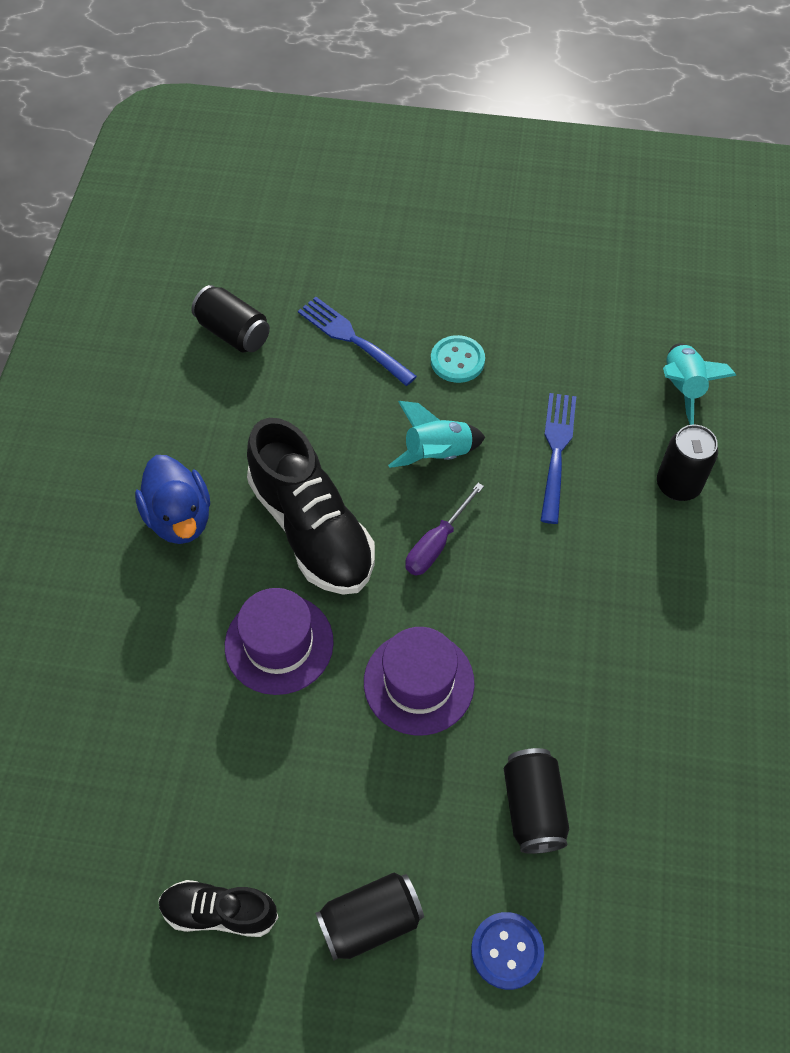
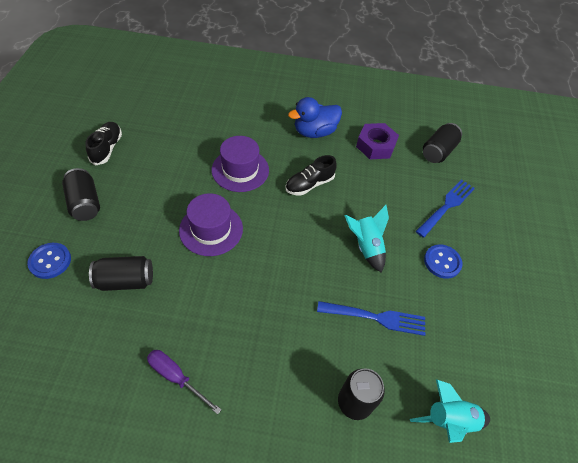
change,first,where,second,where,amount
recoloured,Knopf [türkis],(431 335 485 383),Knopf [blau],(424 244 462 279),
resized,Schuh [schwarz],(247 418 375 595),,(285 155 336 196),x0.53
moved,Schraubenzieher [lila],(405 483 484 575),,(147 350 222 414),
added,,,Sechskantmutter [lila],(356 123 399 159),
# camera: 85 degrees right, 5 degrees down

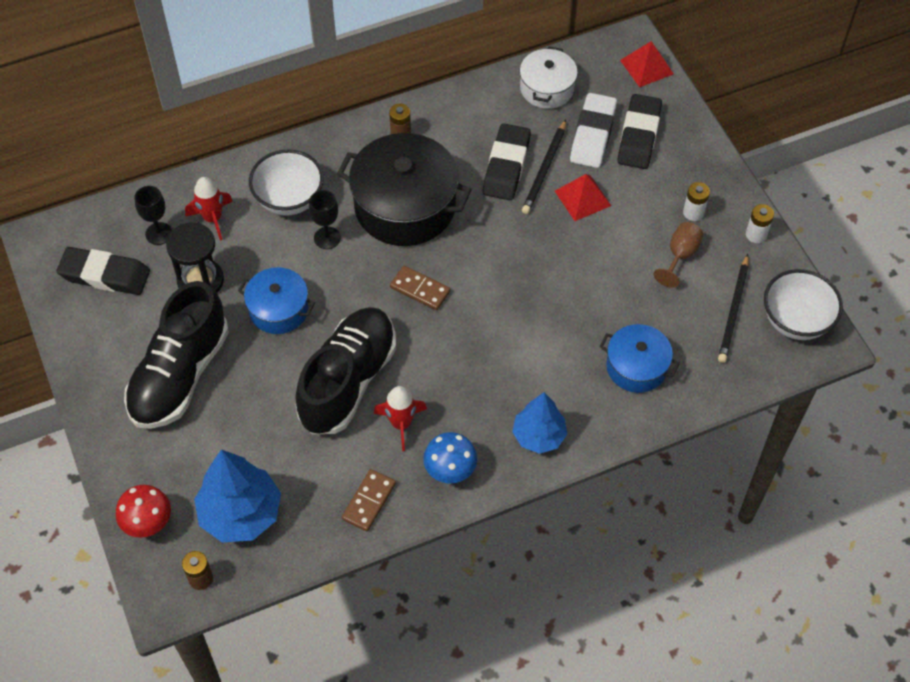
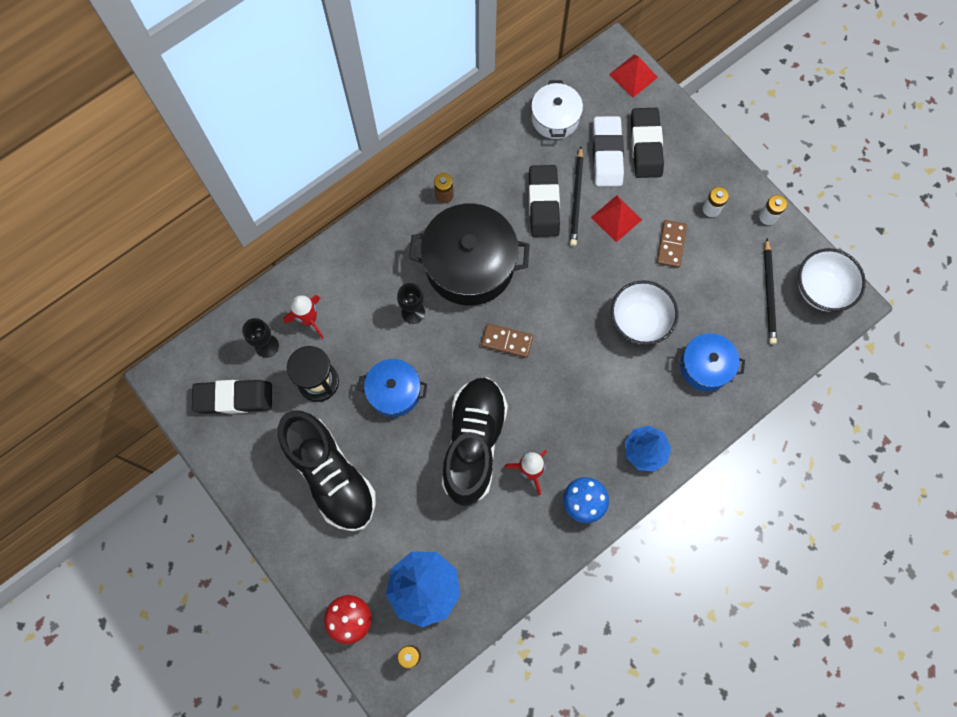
change,first,where,second,where,amount
moved,Schüssel [weiß],(249 149 324 216),,(611 280 678 345),
removed,Kelch [braun],(654 222 703 288),,,
turned,Schuh [schwarz],(124 281 229 429),,(278 411 376 531),45 degrees counterclockwise
moved,Dominostein [braun],(342 469 396 532),,(657 220 687 268),
# camera: 15 degrees left, 15 degrees up

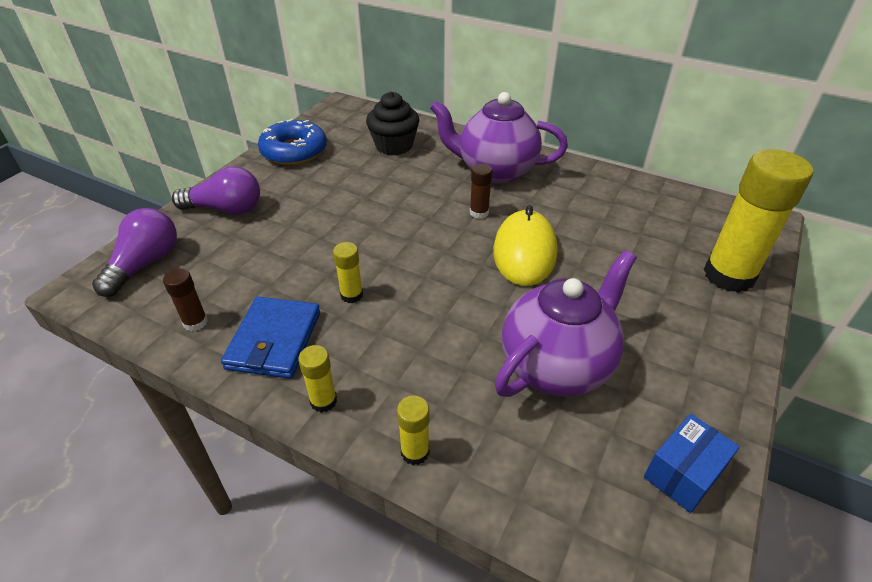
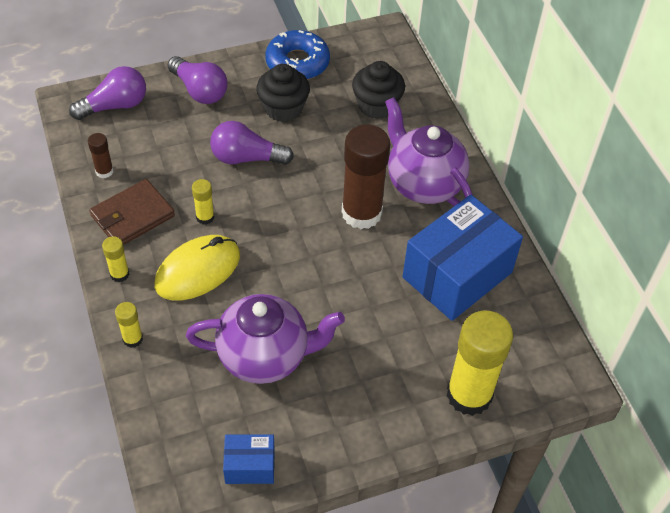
change,first,where,second,where,amount
resized,Klebestift [braun],(470 164 493 219),,(342 125 390 229),x2.23
moved,Computermaus [gelb],(493 205 557 286),,(154 235 240 300),
recoloured,Geldbörse [blau],(221 297 320 379),Geldbörse [braun],(89 179 175 245),
added,,,Muffin [schwarz],(256 64 310 122),
added,,,Glühbirne [lila],(210 121 294 165),
added,,,Schachtel [blau],(403 195 523 321),
# camera: 40 degrees right, 10 degrees up

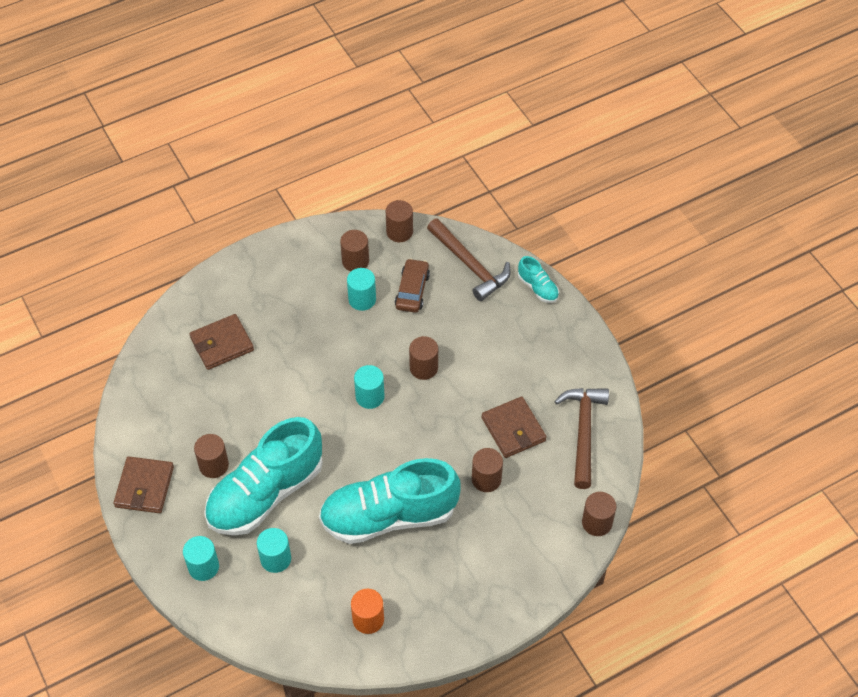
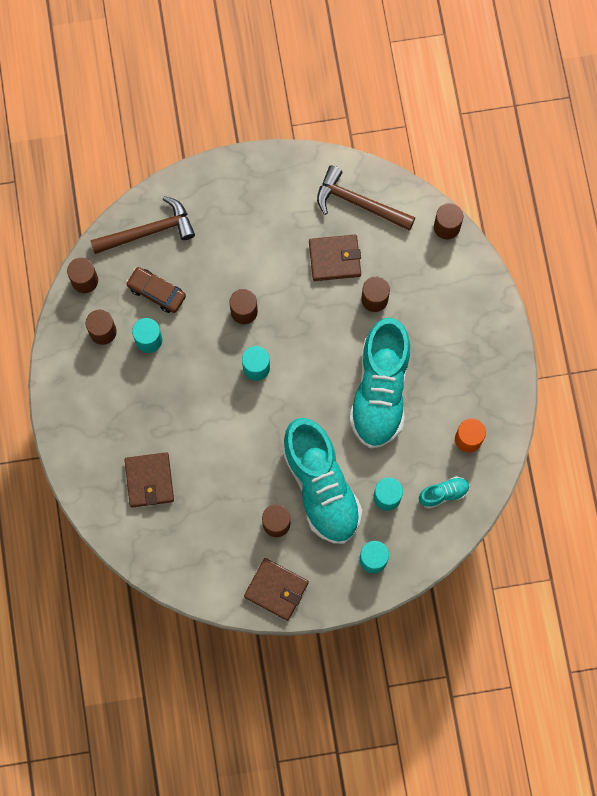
change,first,where,second,where,amount
moved,Schuh [türkis],(518 256 559 303),,(419 476 470 508),
# camera: 70 degrees left, 20 degrees up

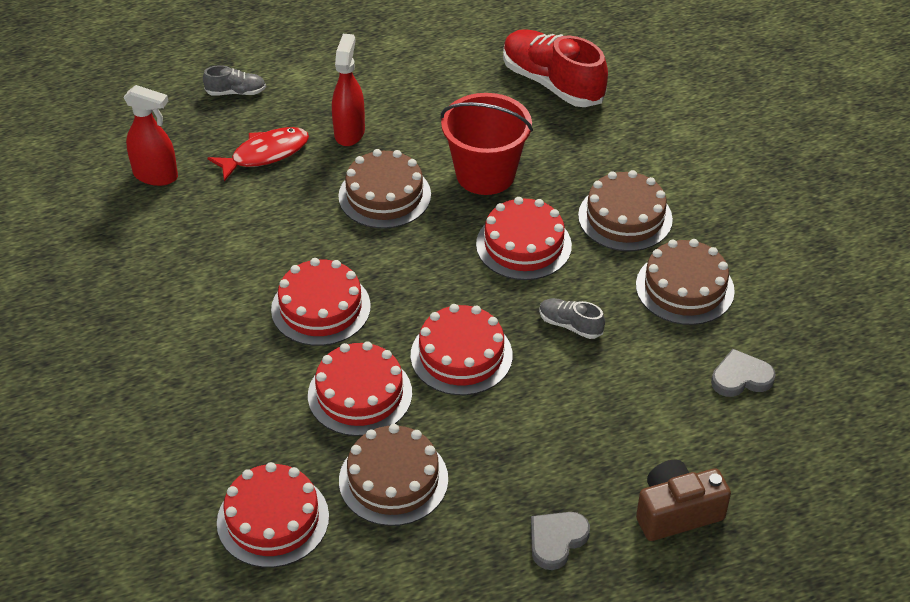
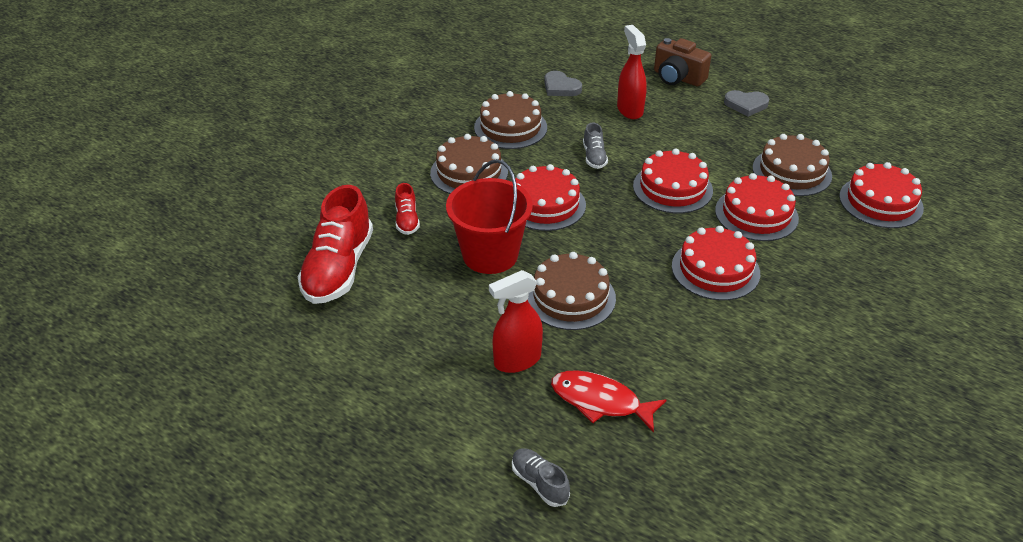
change,first,where,second,where,amount
moved,Sprühflasche [rot],(123 85 178 186),,(617 25 647 119),
added,,,Schuh [rot],(395 183 420 235),
# camera: 125 degrees left, 5 degrees down

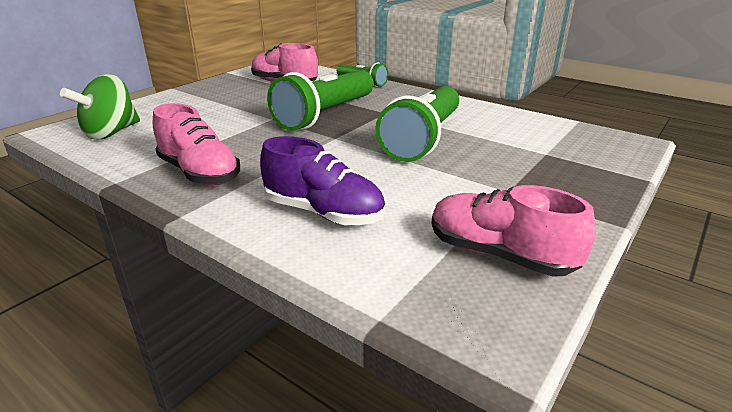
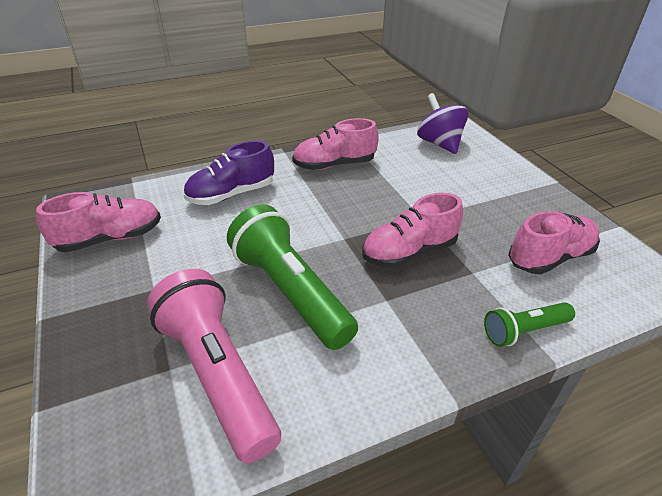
change,first,where,second,where,amount
replaced,Taschenlampe [grün],(267 70 374 131),Schuh [rosa],(362 193 463 268),
recoloured,Kreisel [grün],(60 74 140 140),Kreisel [lila],(417 93 469 154),
added,,,Taschenlampe [rosa],(147 269 281 463),
# camera: 120 degrees right, 10 degrees up

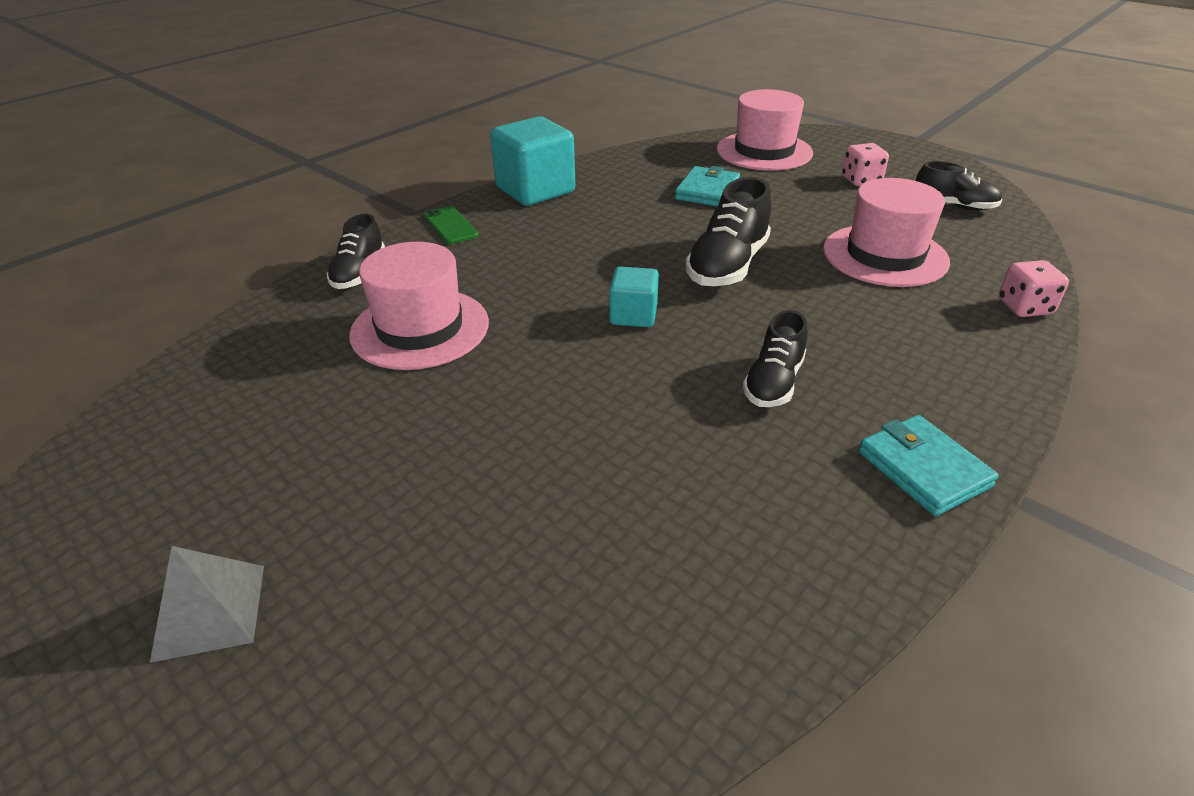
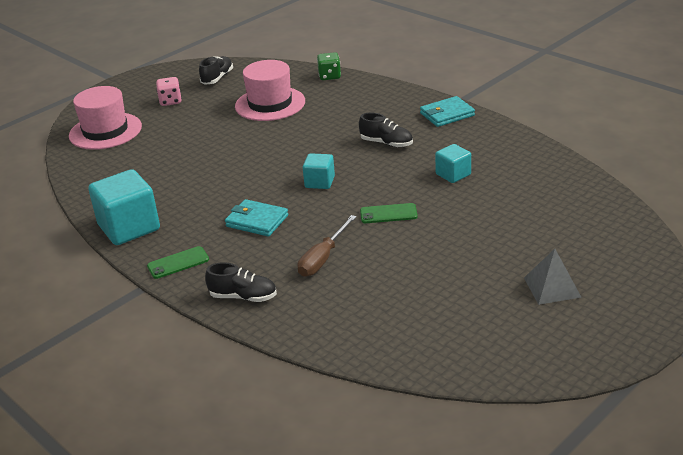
change,first,where,second,where,amount
moved,Geldbörse [türkis],(675 166 740 206),,(225 199 288 237),
removed,Schuh [schwarz],(685 177 771 286),,,
replaced,Hut [rosa],(349 242 489 370),Schraubenzieher [braun],(297 215 356 277),
recoloured,Spielwürfel [rosa],(998 260 1069 317),Spielwürfel [grün],(317 52 341 80),
added,,,Kubus [türkis],(435 144 471 183),
added,,,Handy [grün],(360 203 418 223),
# camera: 85 degrees left, 5 degrees down

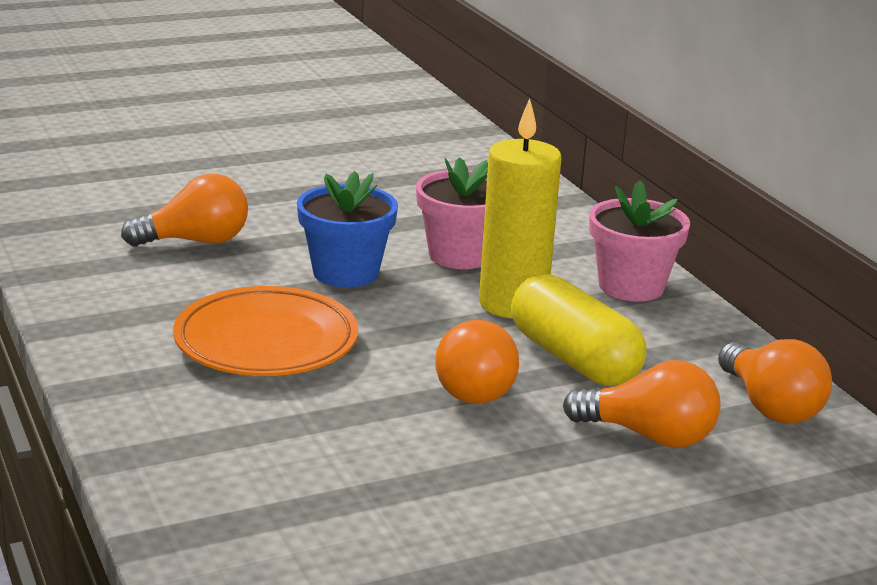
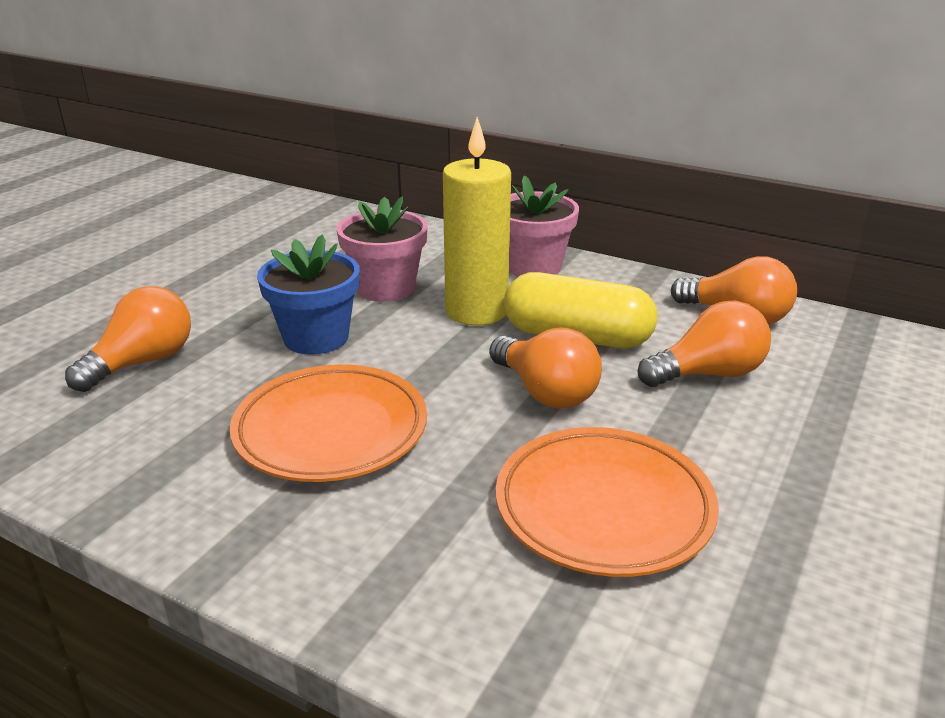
change,first,where,second,where,amount
added,,,Teller [orange],(496 427 719 577),
# camera: 35 degrees left, 5 degrees up

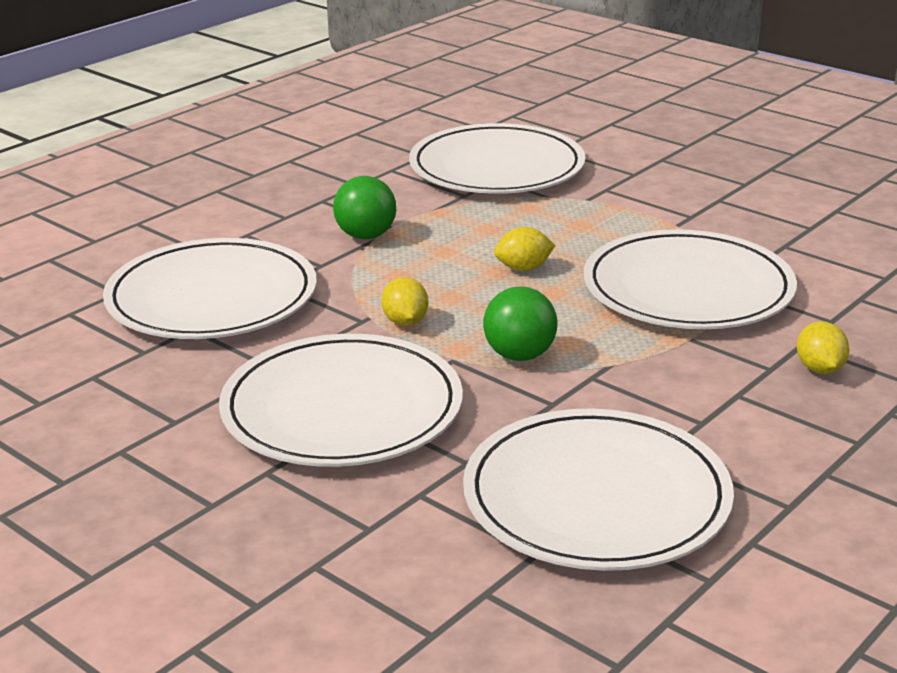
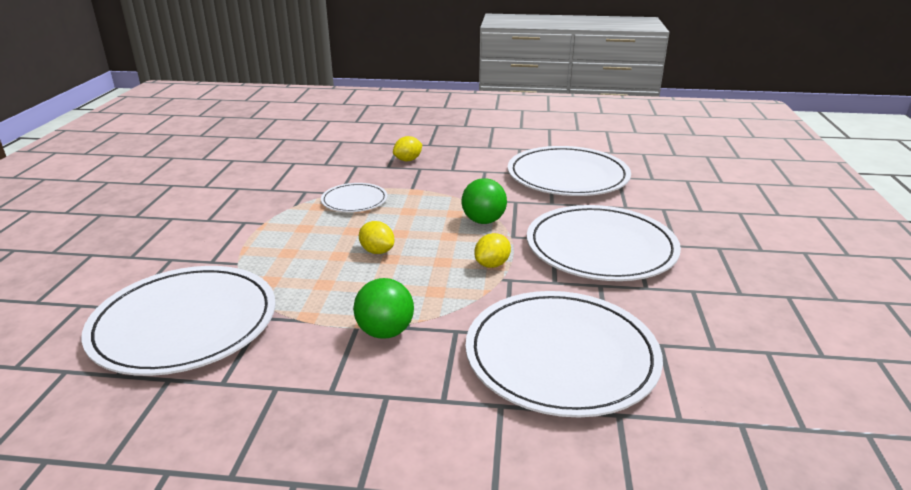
change,first,where,second,where,amount
resized,Teller [weiß],(584 229 797 329),,(321 183 388 212),x0.50
# camera: 125 degrees left, 0 degrees up

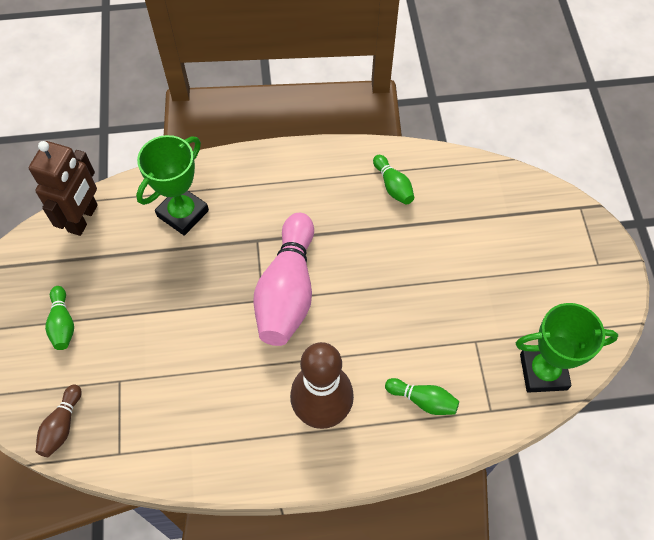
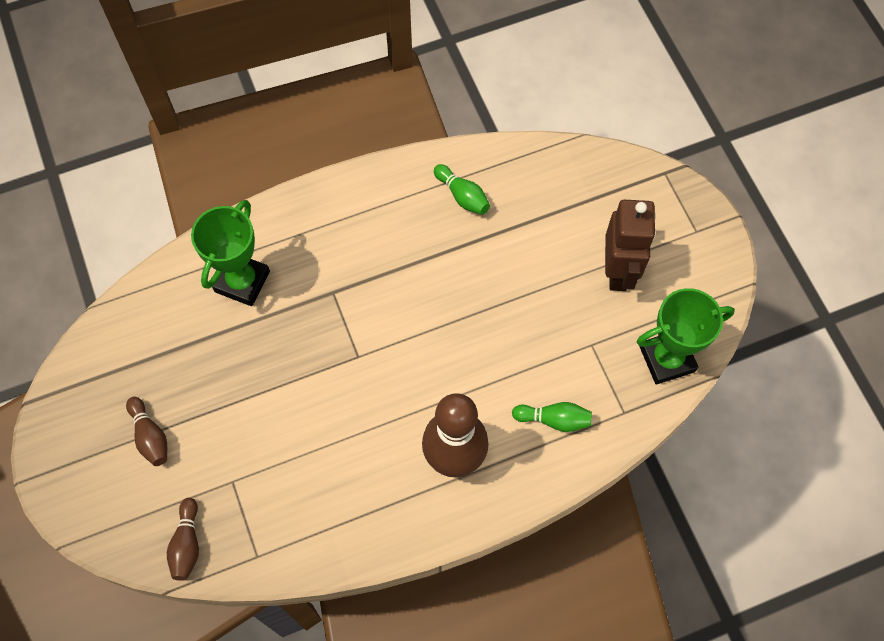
change,first,where,second,where,amount
moved,Roboter [braun],(29 141 98 236),,(605 200 656 291),
removed,Bowlingkegel [rosa],(253 213 314 346),,,
recoloured,Bowlingkegel [grün],(45 286 74 350),Bowlingkegel [braun],(126 397 167 466),
# camera: 15 degrees left, 5 degrees up

